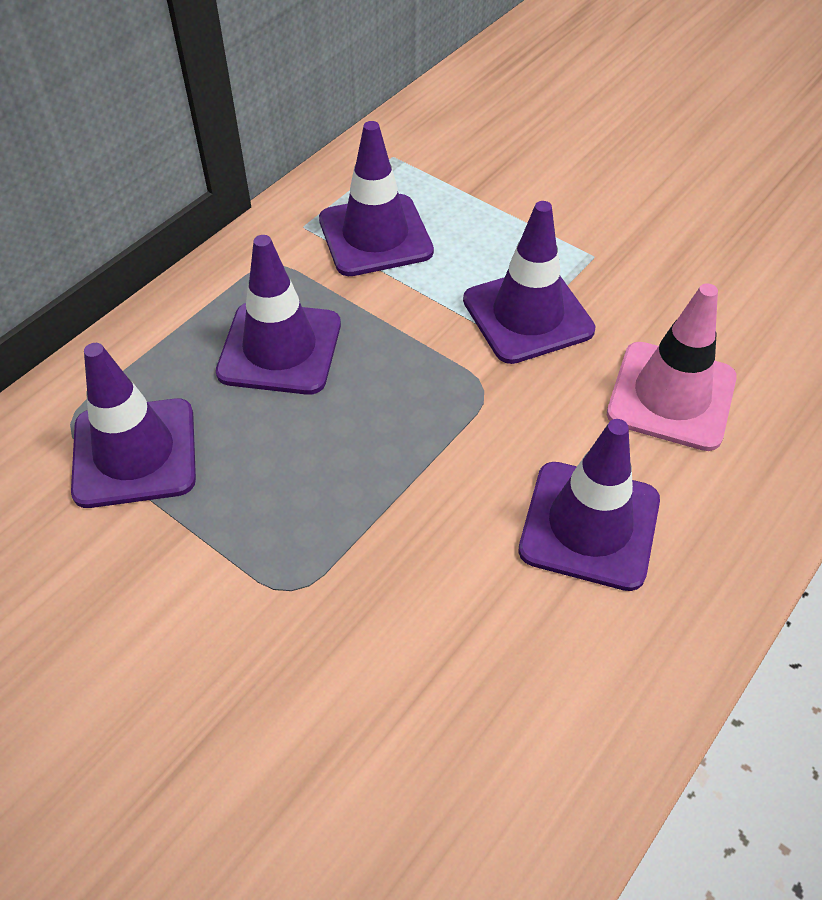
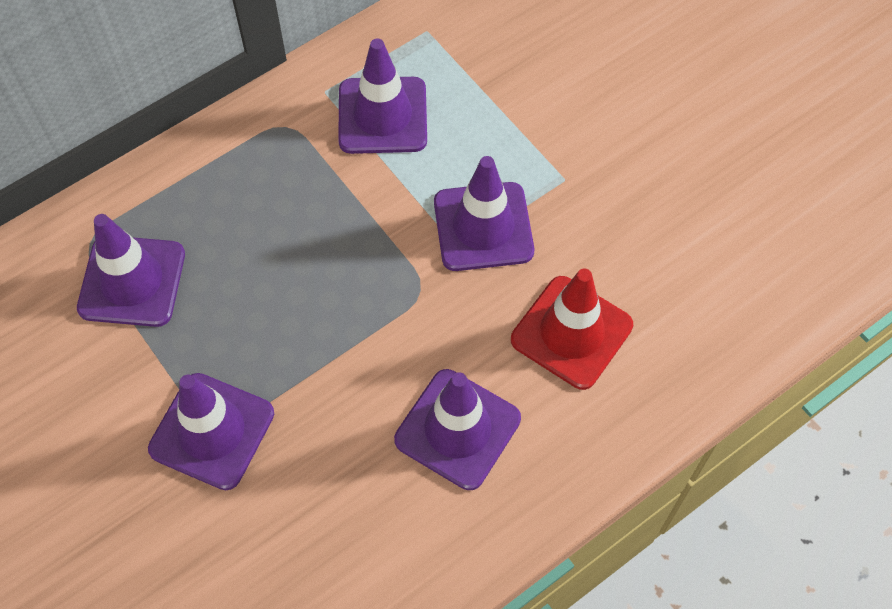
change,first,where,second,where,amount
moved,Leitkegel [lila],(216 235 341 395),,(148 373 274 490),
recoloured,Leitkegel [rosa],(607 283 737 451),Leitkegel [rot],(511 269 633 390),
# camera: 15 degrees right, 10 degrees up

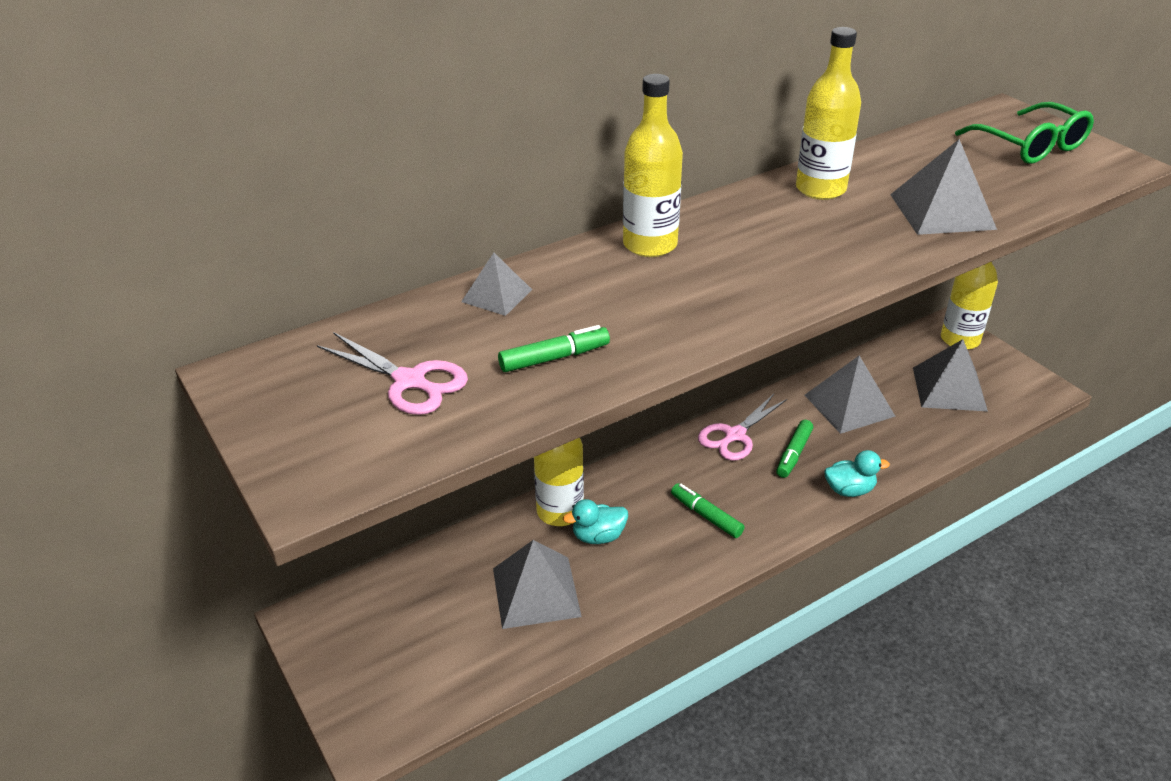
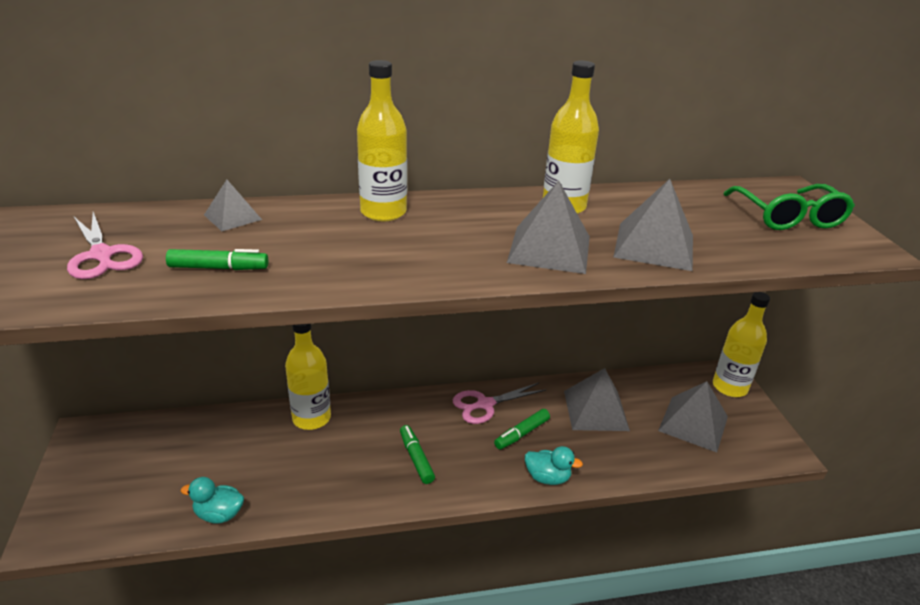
change,first,where,second,where,amount
moved,Ente [türkis],(563 499 628 544),,(180 477 244 524),
moved,Pyramide [grau],(493 540 582 629),,(507 181 590 274),
# camera: 20 degrees right, 5 degrees down

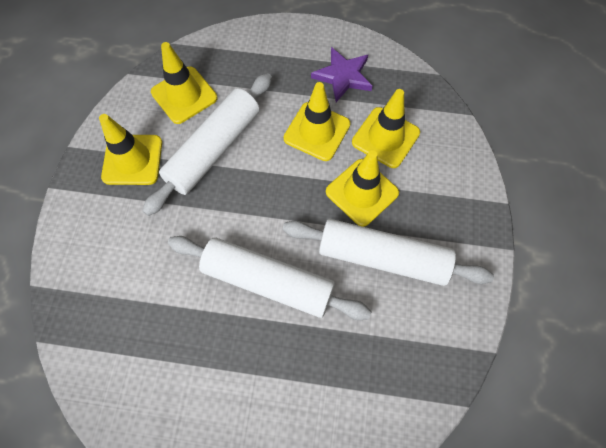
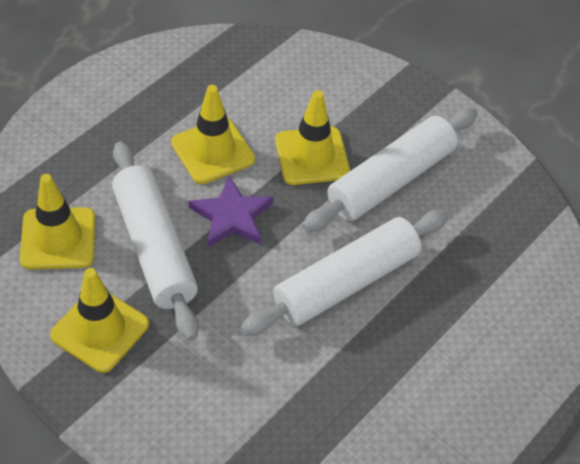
change,first,where,second,where,amount
moved,Stern [lila],(311 47 373 102),,(189 176 273 247),
removed,Leitkegel [gelb],(352 89 420 168),,,
# camera: 60 degrees left, 15 degrees down

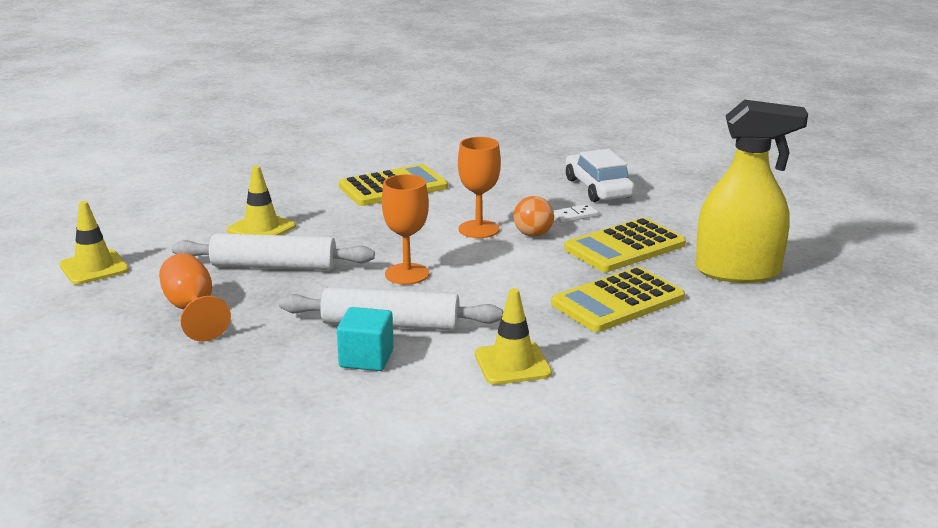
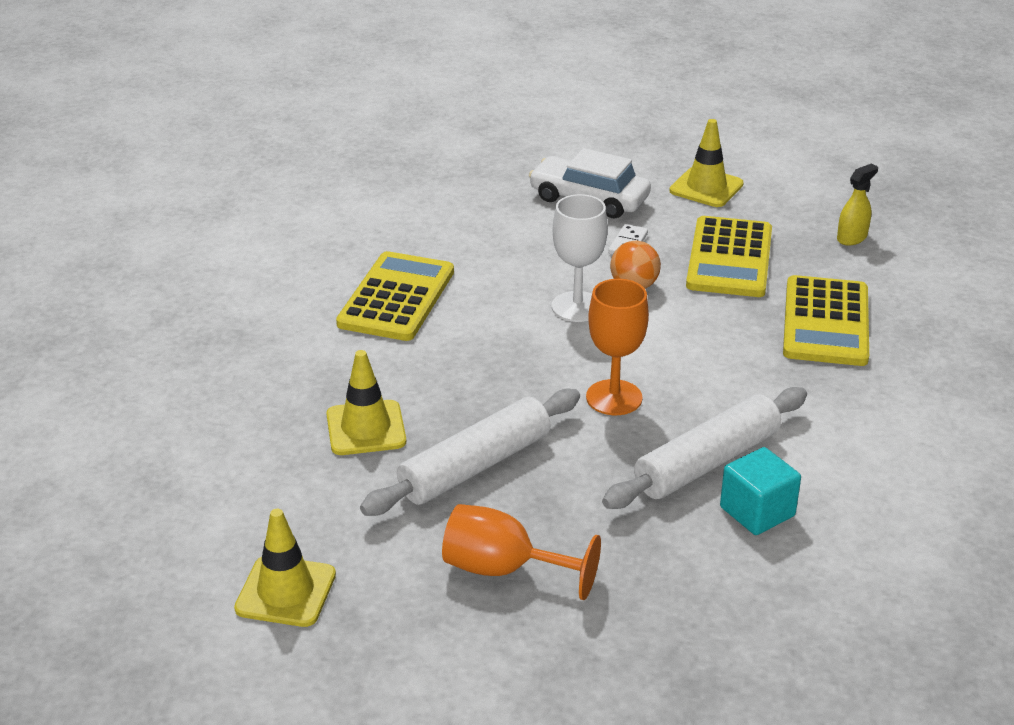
change,first,where,second,where,amount
resized,Sprühflasche [gelb],(696 100 808 283),,(837 164 878 246),x0.41
recoloured,Kelch [orange],(458 137 501 238),Kelch [weiß],(552 194 608 322),
moved,Leitkegel [gelb],(475 288 552 385),,(669 119 744 207),
# camera: 45 degrees left, 10 degrees up

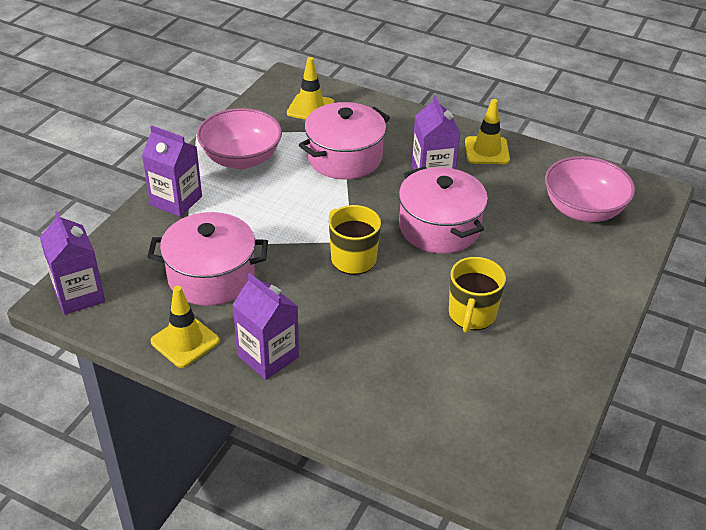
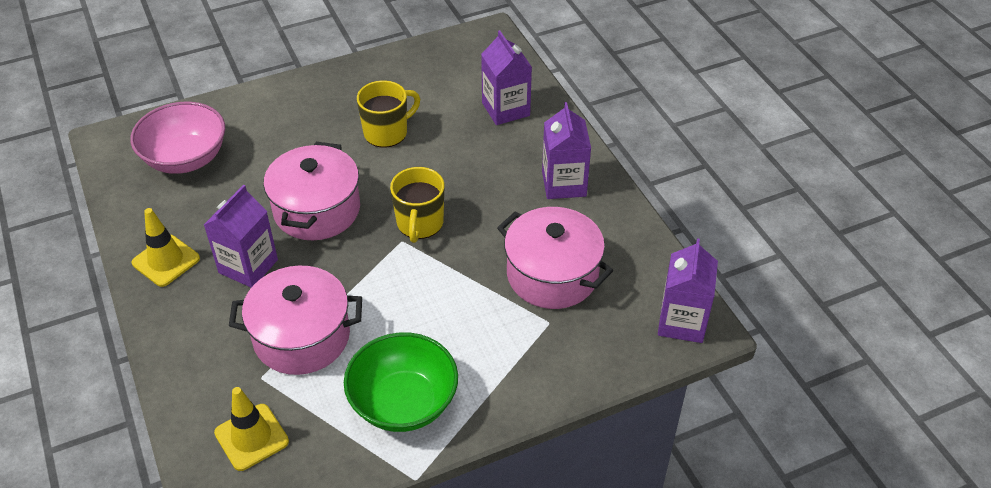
change,first,where,second,where,amount
recoloured,Schüssel [rosa],(197 108 282 169),Schüssel [grün],(344 332 458 432),
moved,Getränkekarton [lila],(142 125 202 217),,(481 30 532 125),
removed,Leitkegel [gelb],(150 286 220 368),,,
# camera: 140 degrees left, 5 degrees up

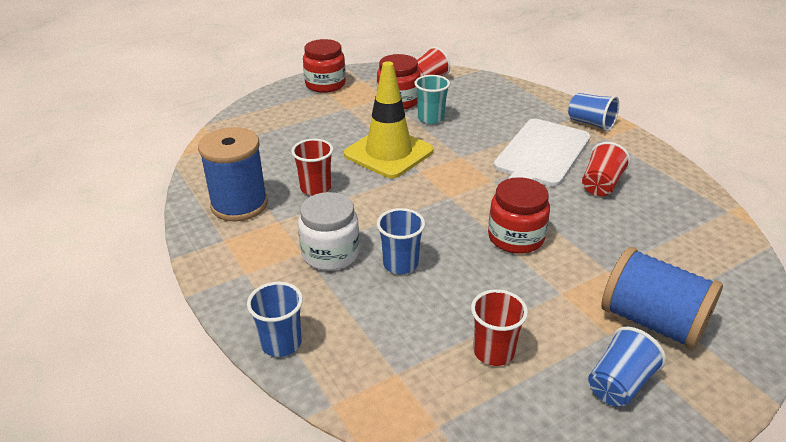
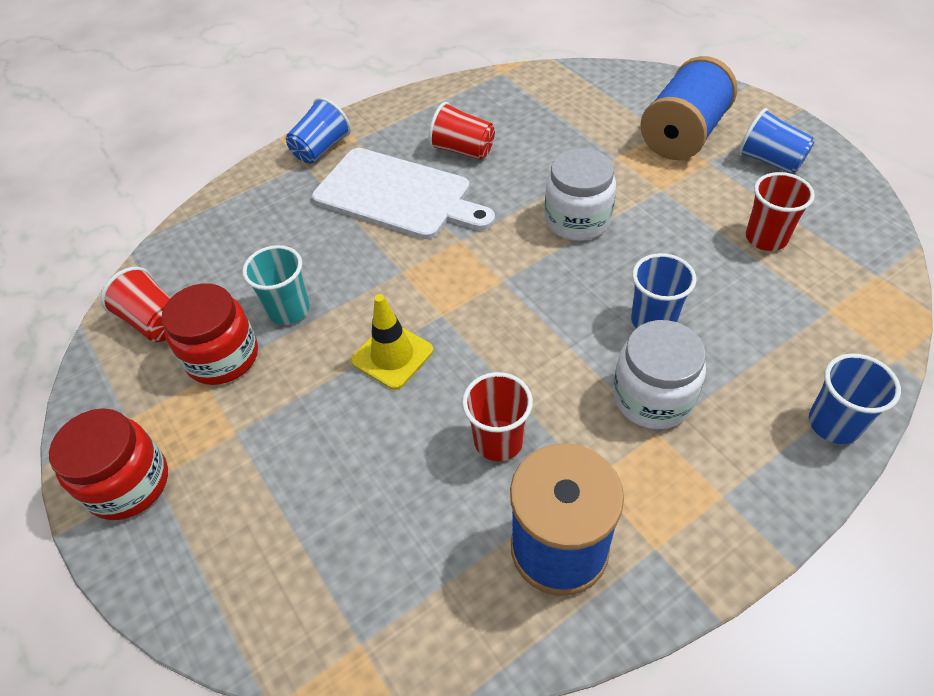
change,first,where,second,where,amount
resized,Leitkegel [gelb],(344 61 433 178),,(351 294 433 390),x0.58
recoloured,Einmachglas [rot],(488 177 550 254),Einmachglas [weiß],(544 148 616 241),
# camera: 90 degrees left, 15 degrees up

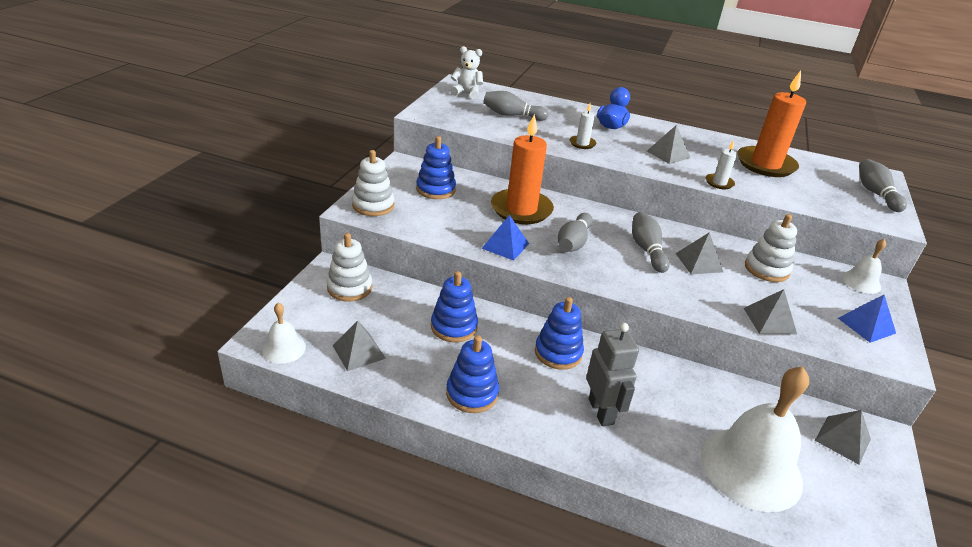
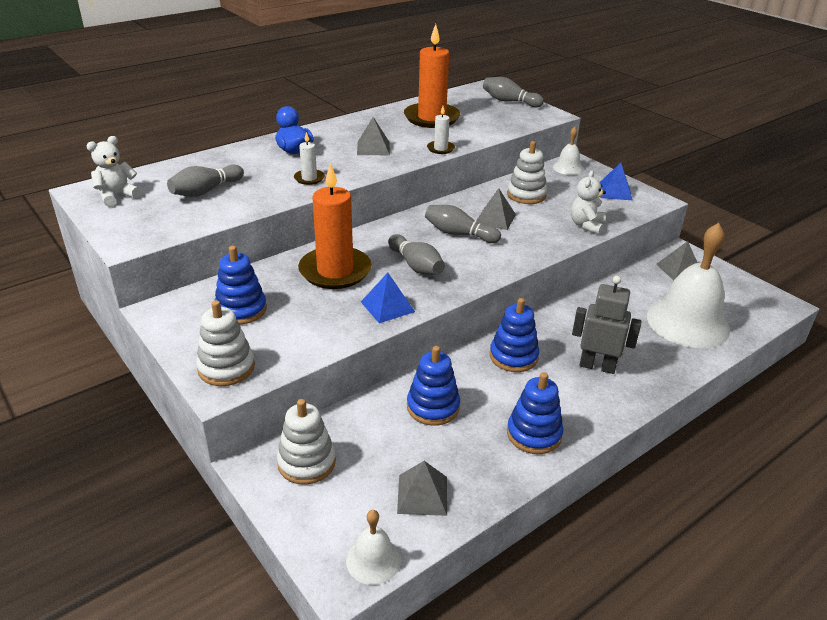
change,first,where,second,where,amount
replaced,Pyramide [grau],(744 289 797 334),Teddybär [weiß],(571 170 606 234),
# camera: 55 degrees left, 0 degrees up

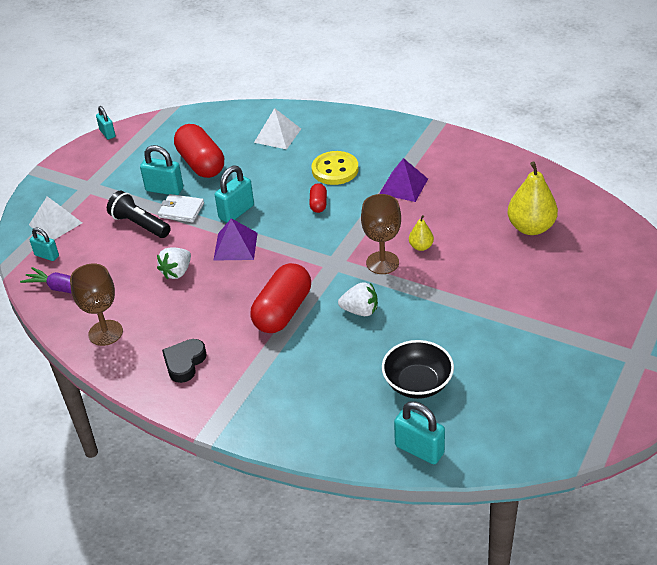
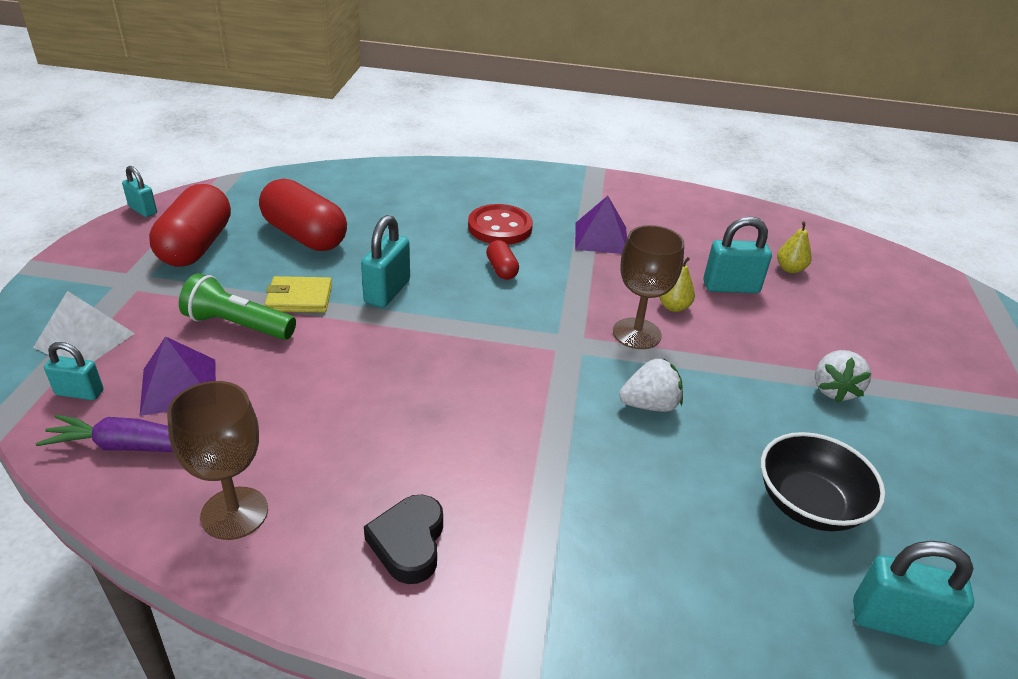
change,first,where,second,where,amount
removed,Pyramide [weiß],(254 108 301 149),,,
moved,Vorhängeschloss [türkis],(140 145 183 195),,(703 216 772 293),
recoloured,Knopf [gelb],(312 151 358 185),Knopf [rot],(468 204 533 245),
resized,Birne [gelb],(507 161 558 235),,(777 221 812 273),x0.50
recoloured,Taschenlampe [schwarz],(107 191 171 238),Taschenlampe [grün],(179 273 296 340),
recoloured,Geldbörse [weiß],(158 194 204 222),Geldbörse [gelb],(265 276 332 313),
moved,Pyramide [lila],(213 218 258 261),,(140 336 216 416),
moved,Erdbeere [weiß],(157 247 191 280),,(815 350 871 403),
moved,Kapsel [rot],(250 263 311 333),,(149 184 231 267),
# camera: 25 degrees left, 5 degrees down

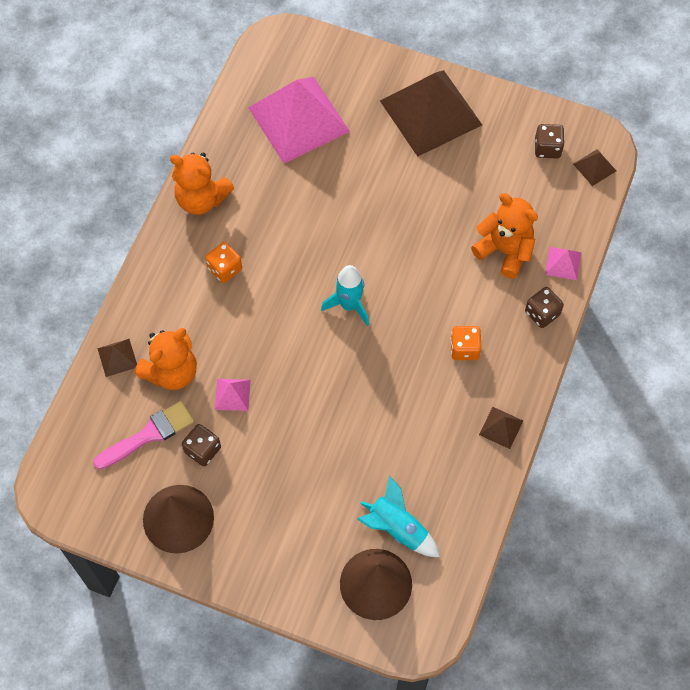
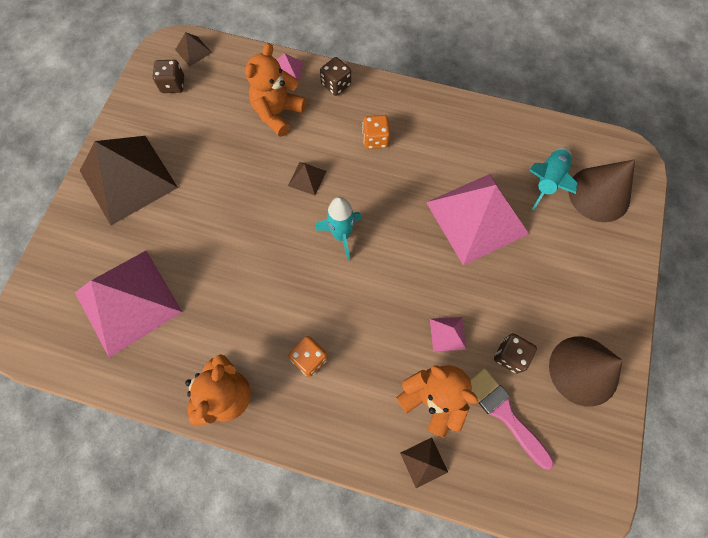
change,first,where,second,where,amount
moved,Pyramide [braun],(479 407 523 449),,(288 162 327 195),
added,,,Pyramide [rosa],(426 174 529 265),
# camera: 95 degrees left, 5 degrees up

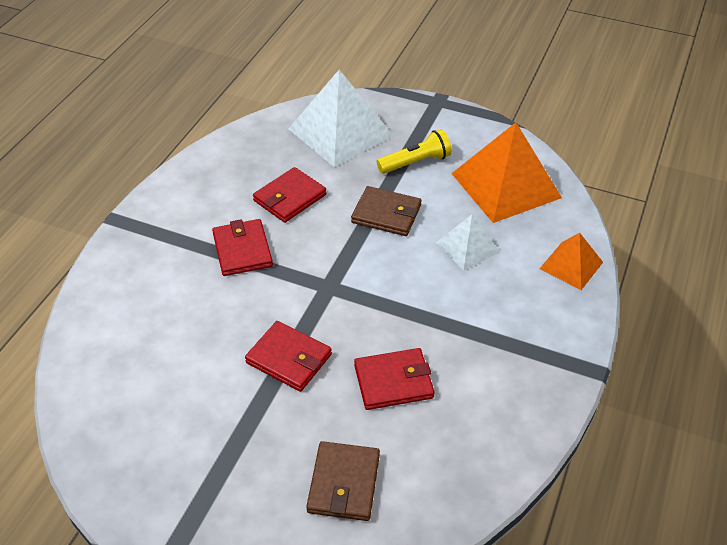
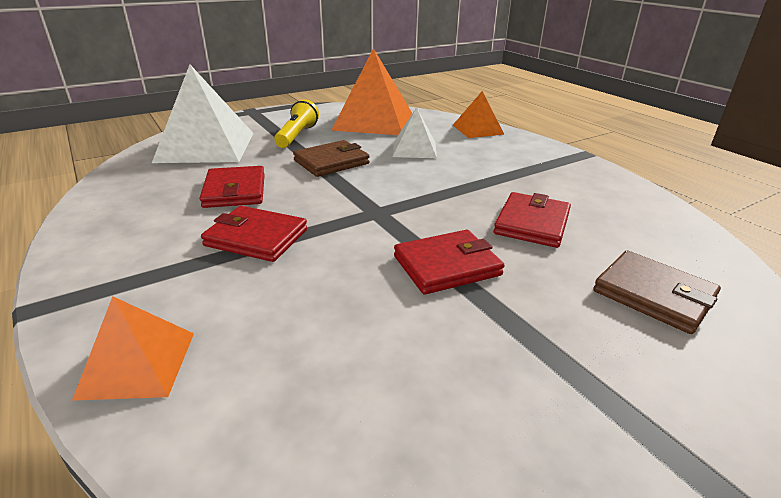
change,first,where,second,where,amount
added,,,Pyramide [orange],(72 296 194 401),
# camera: 55 degrees left, 15 degrees down

